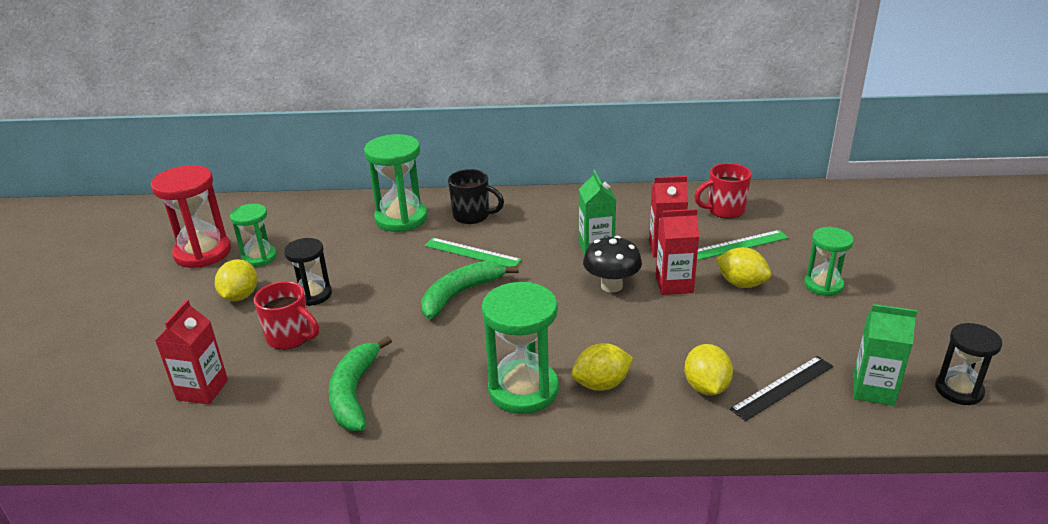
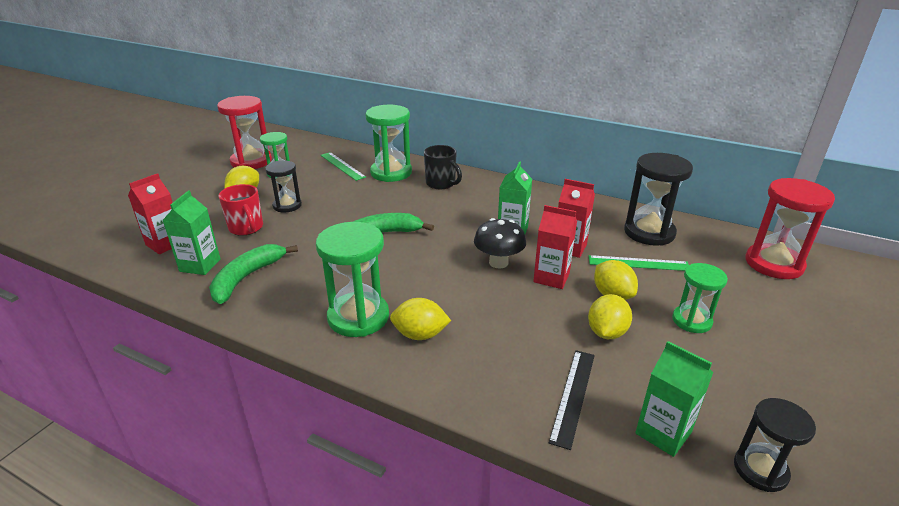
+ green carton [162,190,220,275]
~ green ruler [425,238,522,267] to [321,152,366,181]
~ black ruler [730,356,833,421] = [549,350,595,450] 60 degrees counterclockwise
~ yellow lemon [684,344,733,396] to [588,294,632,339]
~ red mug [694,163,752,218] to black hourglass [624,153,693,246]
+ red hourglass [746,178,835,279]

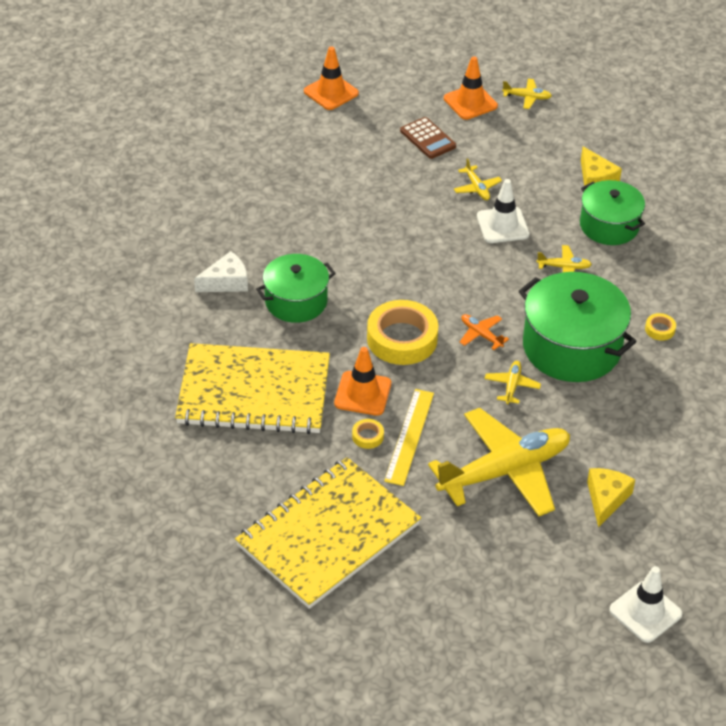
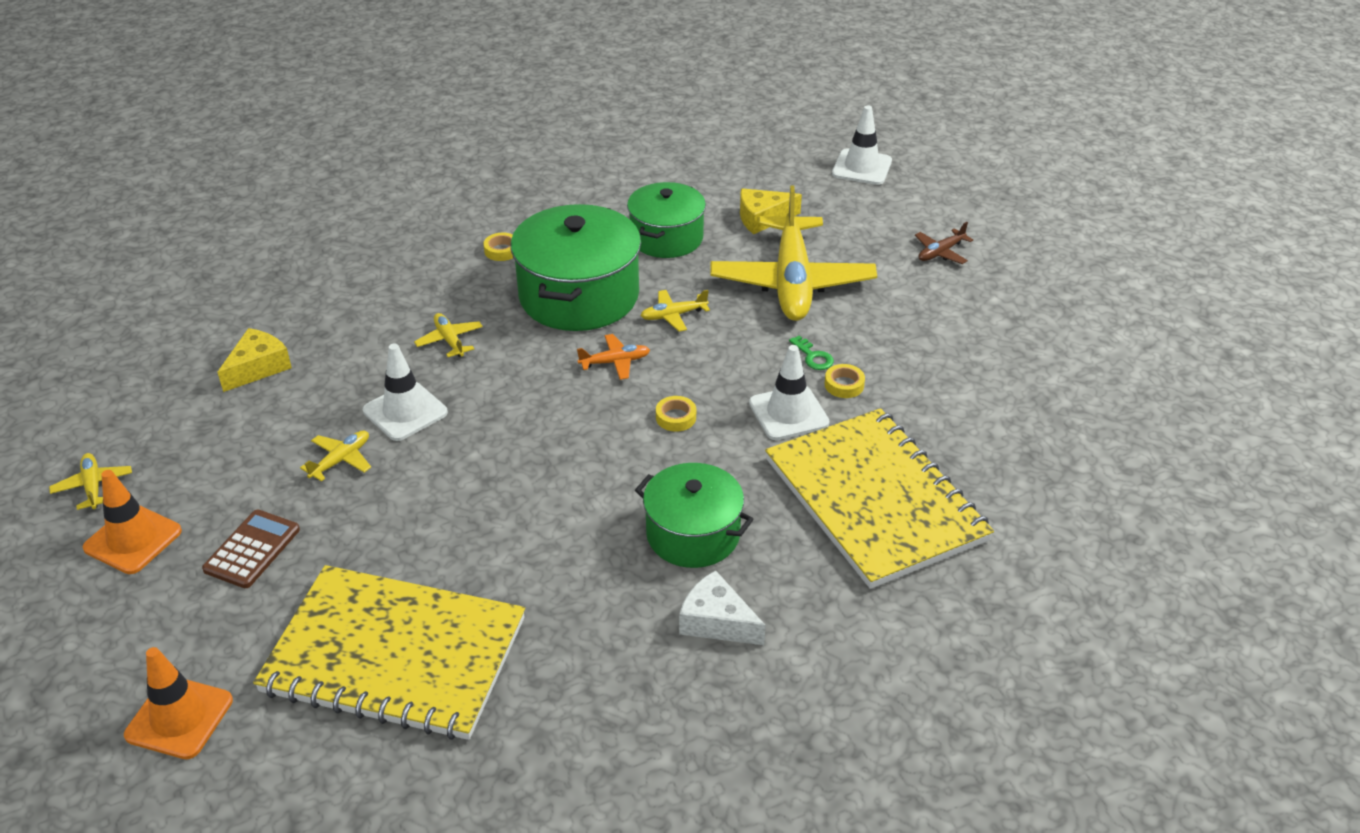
~ yellow notebook [235,457,421,609] to [253,565,525,740]
~ orange plane [460,314,509,350] = [577,334,650,380] 120 degrees counterclockwise
~ green pot [580,180,645,245] to [627,182,706,258]
~ yellow tape [367,300,438,365] = [656,396,696,432] x0.43
~ yellow plane [428,408,570,516] = [710,185,877,321] 120 degrees counterclockwise
~ orange traffic cone [334,347,391,416] to white traffic cone [749,345,829,440]
~ yellow ruler [384,389,434,486] to green key [789,336,834,370]
+ brown plane [915,222,973,264]

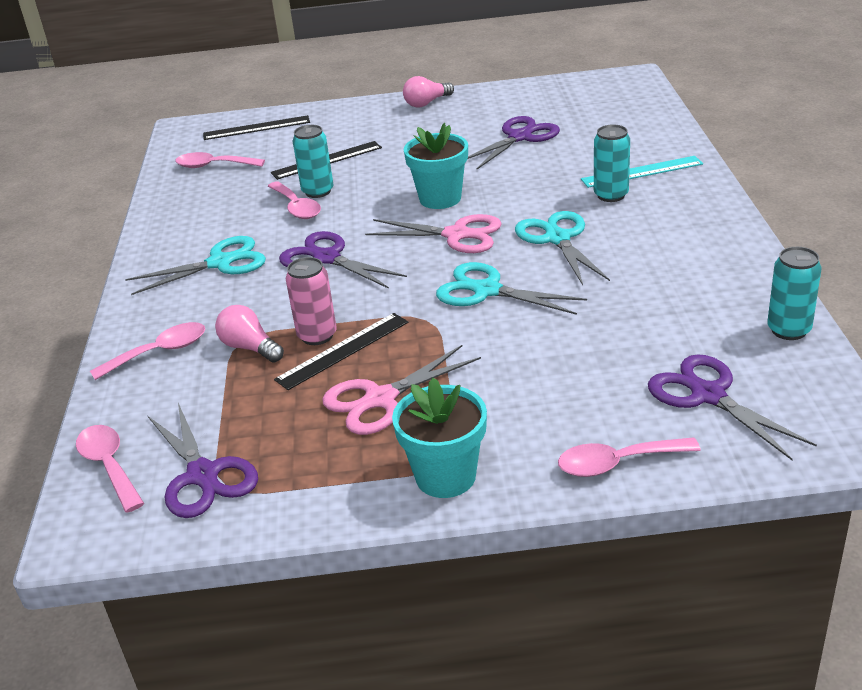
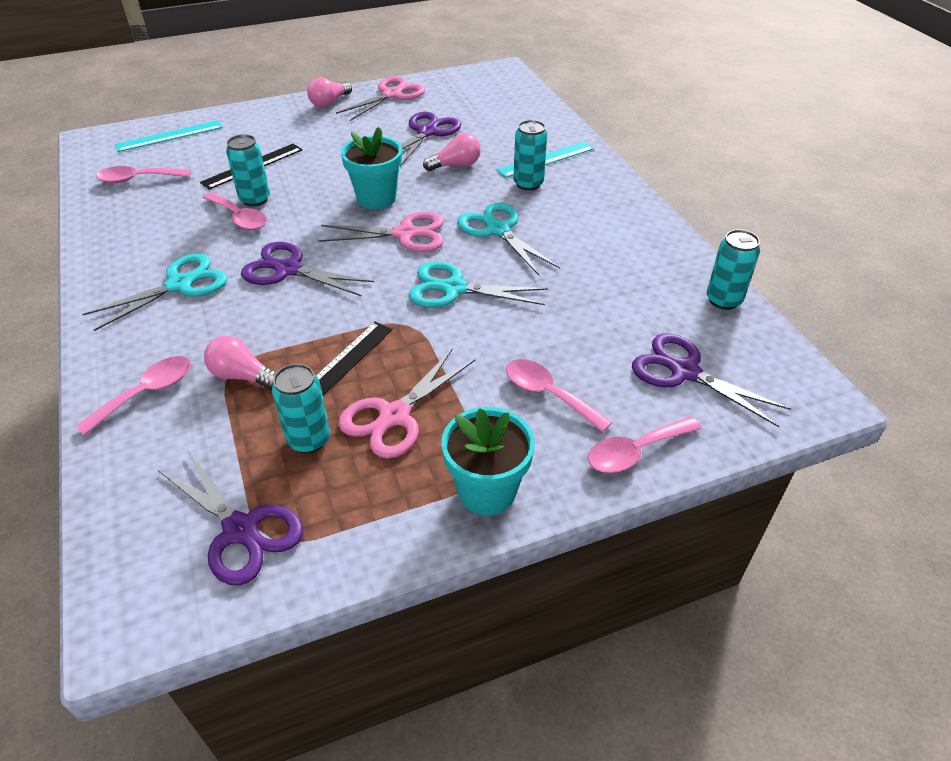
~ black ruler [203,115,310,140] to turquoise ruler [115,121,223,152]
+ turquoise can [272,364,330,453]
+ pink scissors [336,77,425,121]
+ pink light bulb [423,133,481,171]
~ pink spoon [76,425,144,513] to [506,359,612,432]
- pink can [286,257,337,345]

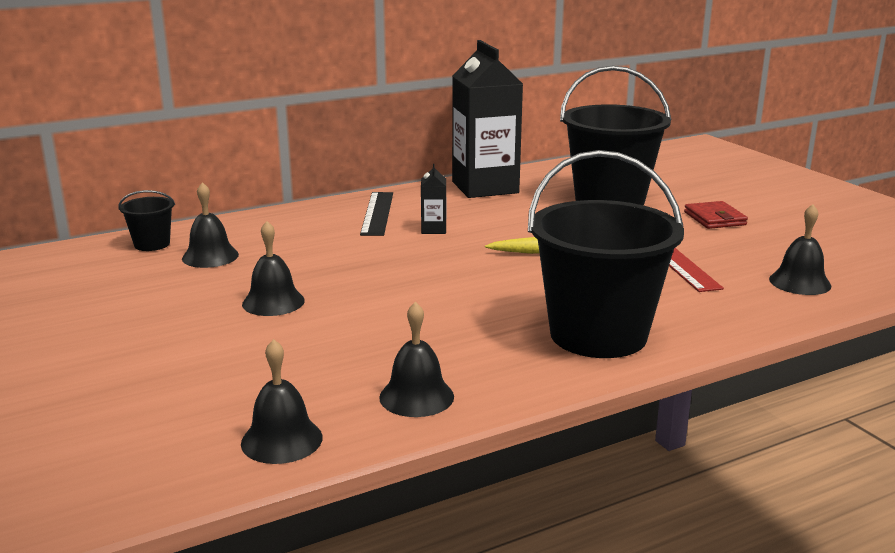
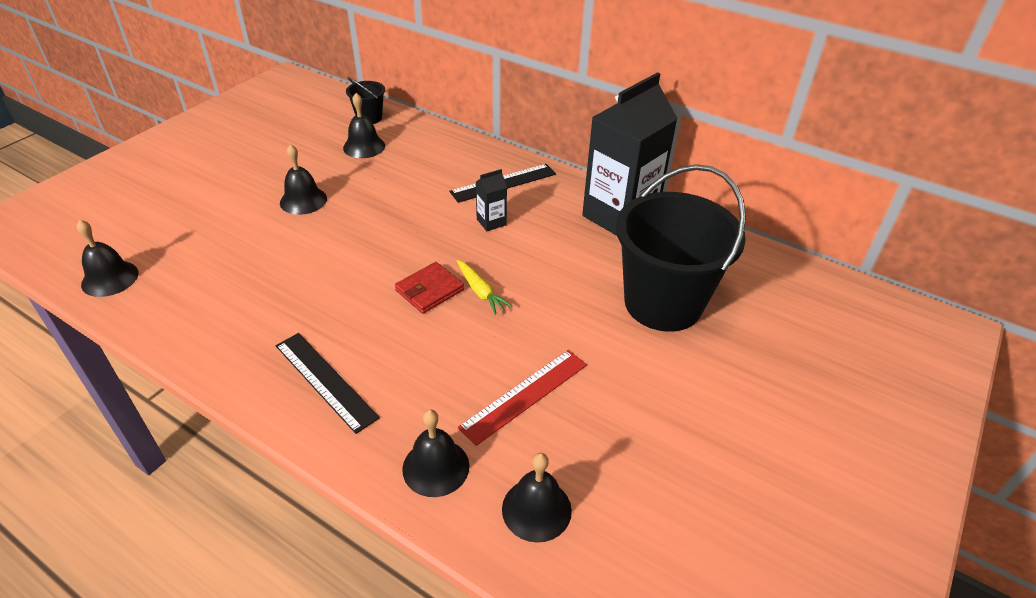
~ black bucket [528,150,684,358] to black ruler [276,333,380,434]
~ red wallet [684,201,748,229] to [395,262,464,314]
~ black bell [379,302,454,417] to [402,409,469,497]

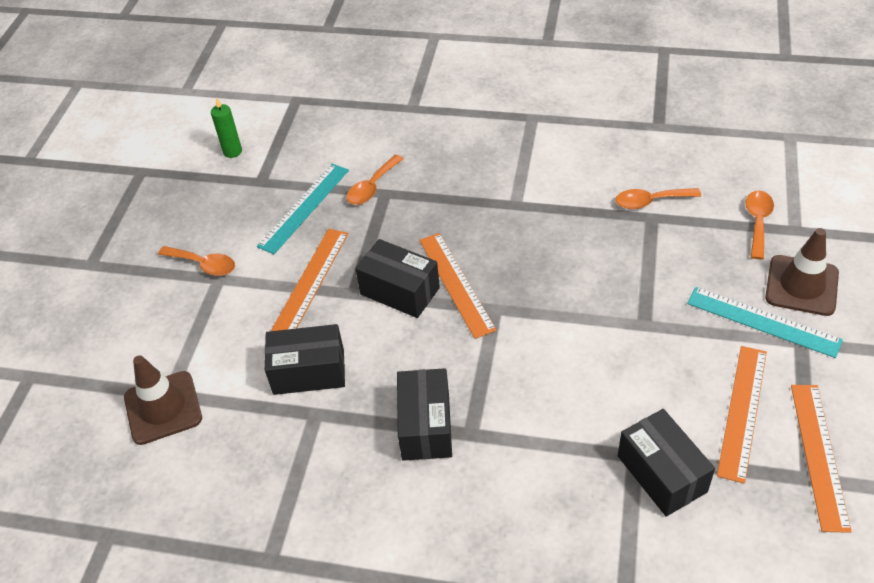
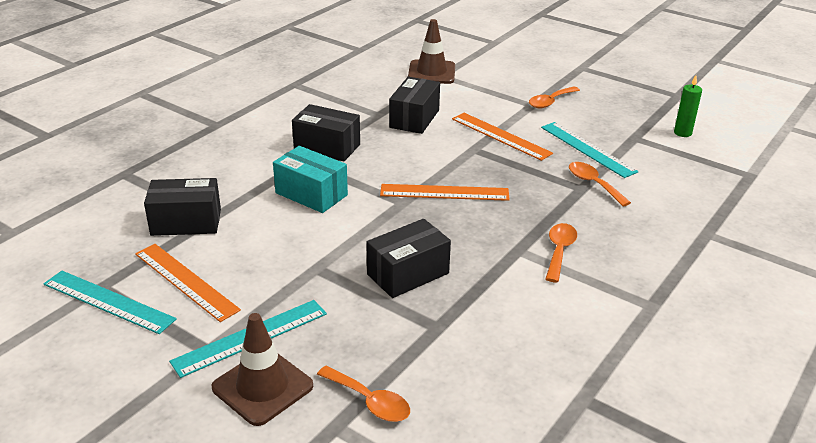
~ orange ruler [791,385,852,533] to turquoise ruler [43,271,177,334]
+ turquoise box [273,146,348,213]
~ black box [355,239,440,318] to [366,219,451,298]
~ orange spoon [616,188,701,209] to [546,223,577,282]

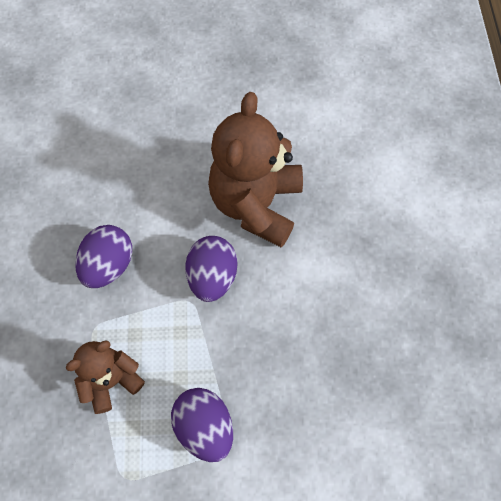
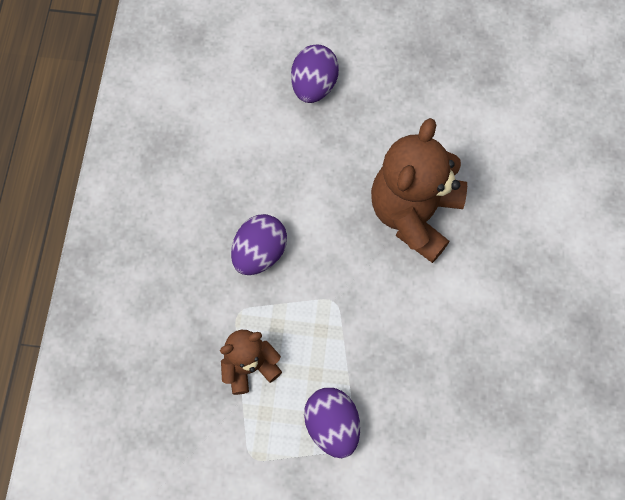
~ purple egg [185,236,237,302] to [291,45,339,103]

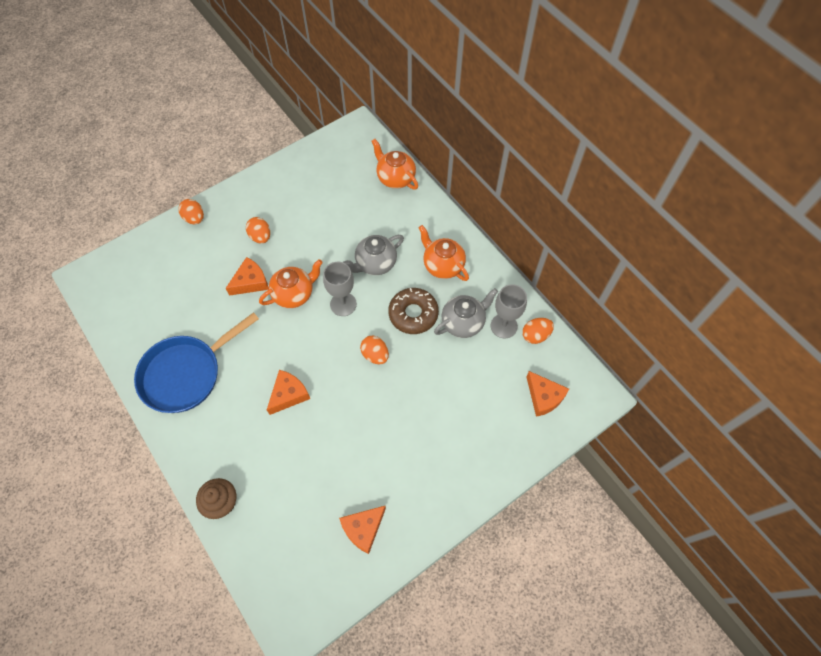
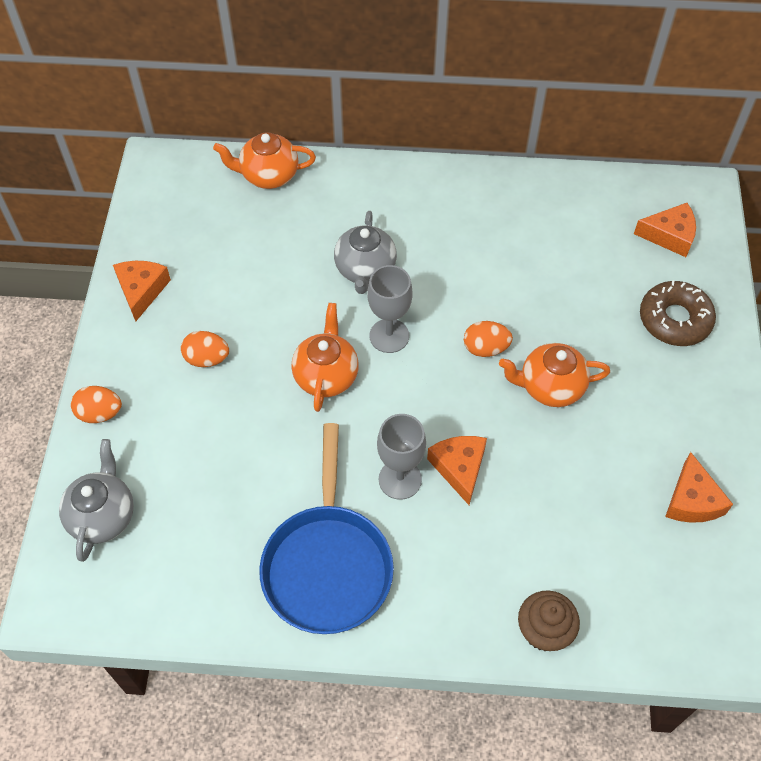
~ grey teapot [434,288,498,338] to [59,439,134,562]
~ orange cheese [225,257,269,296] to [113,261,171,321]
~ grey goblet [491,284,527,338] to [377,414,426,500]
~ orange teapot [419,225,469,281] to [499,343,610,407]
~ brown donut [388,288,439,334] to [640,280,716,346]
- orange egg [522,318,554,344]

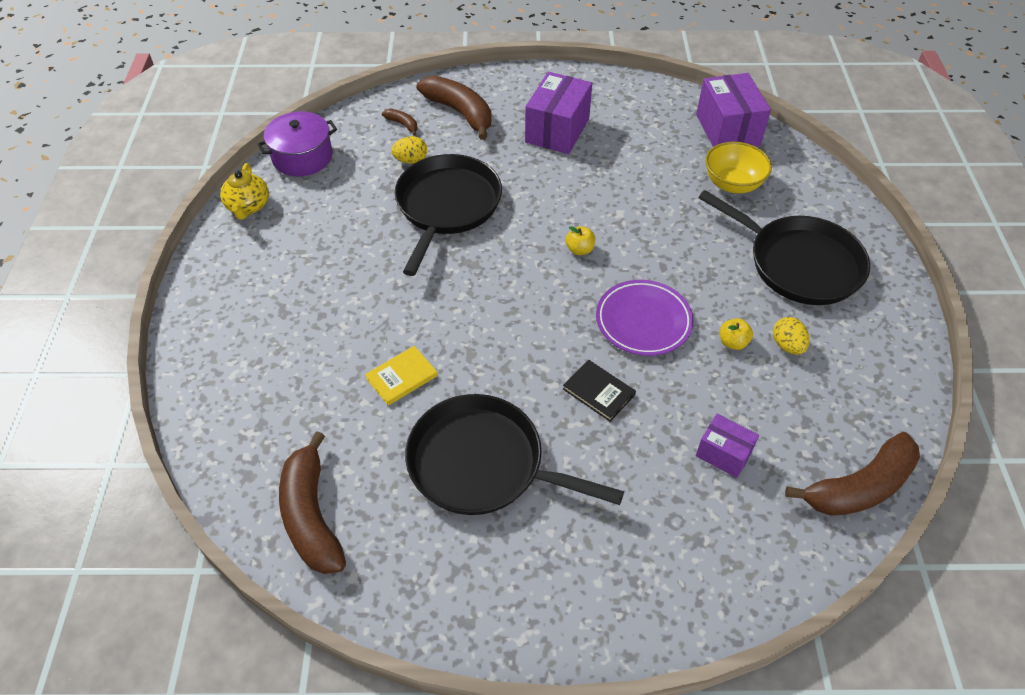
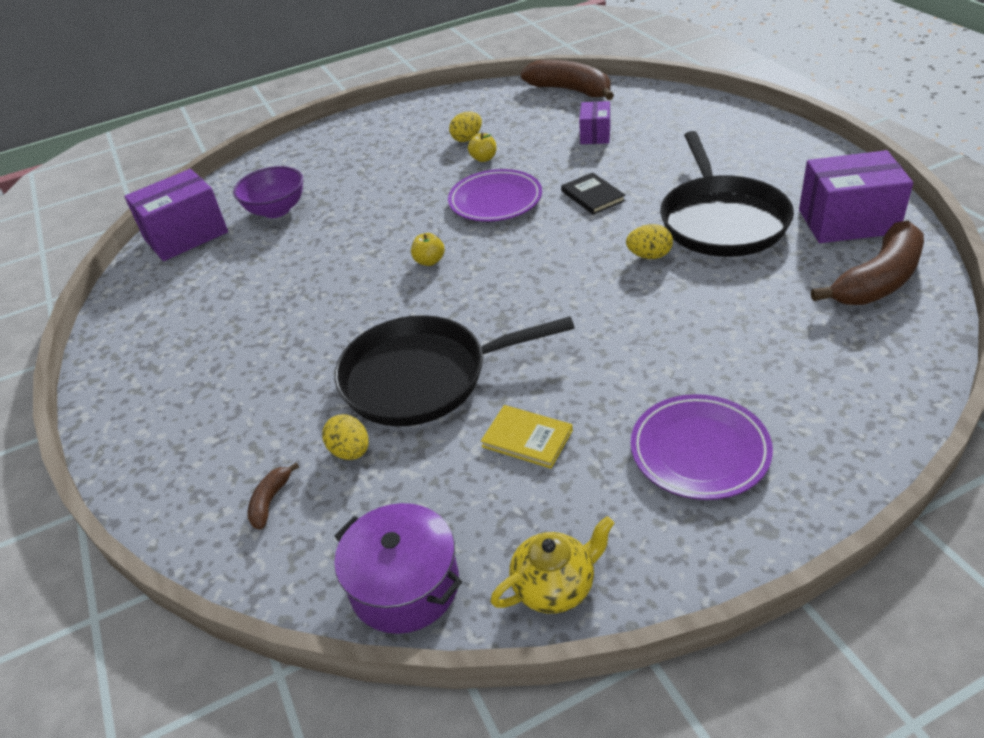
~ yellow bowl [705,142,772,193] to purple bowl [233,166,303,218]
~ yellow book [365,346,438,406] to [481,405,573,469]
~ black book [563,360,636,422] = [561,173,626,215] 45 degrees counterclockwise
+ yellow egg [626,224,673,259]
+ purple plate [631,394,773,500]
~ purple box [525,72,592,154] to [799,150,913,243]
- brown banana [417,75,491,140]
- black pan [698,190,870,305]

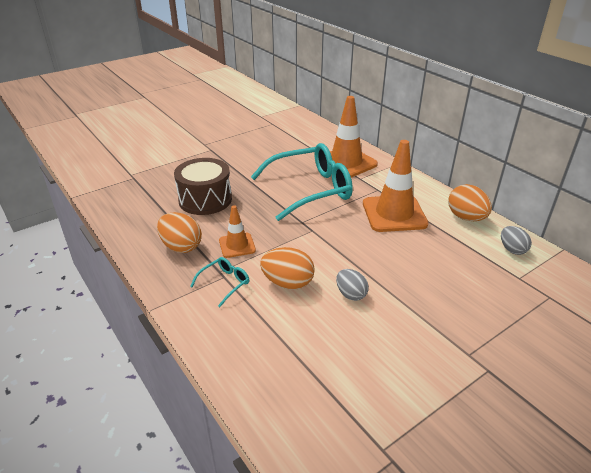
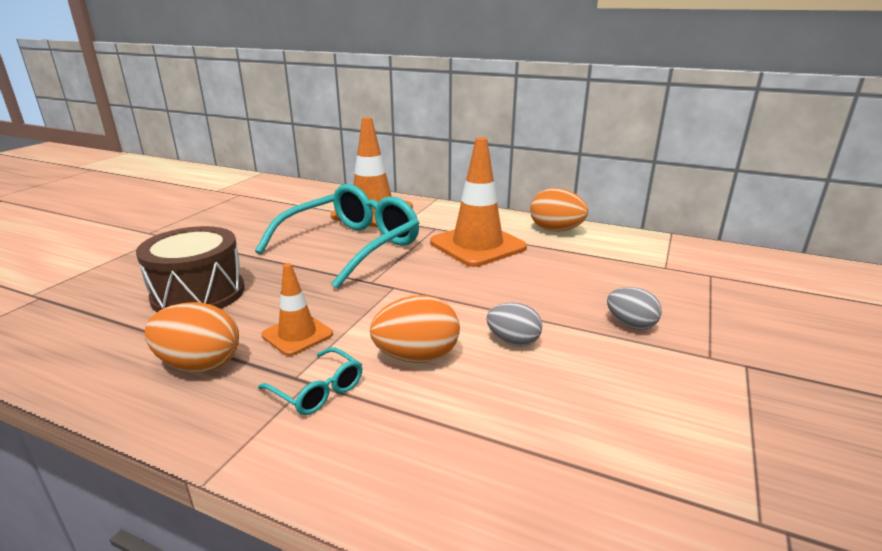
~ turquoise glasses [190,257,249,307] = [258,347,362,415] 120 degrees clockwise
~ grey egg [501,226,532,255] to [607,287,662,330]

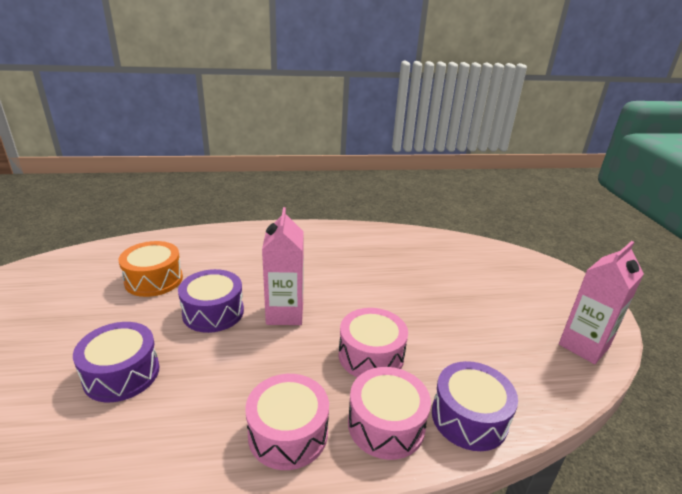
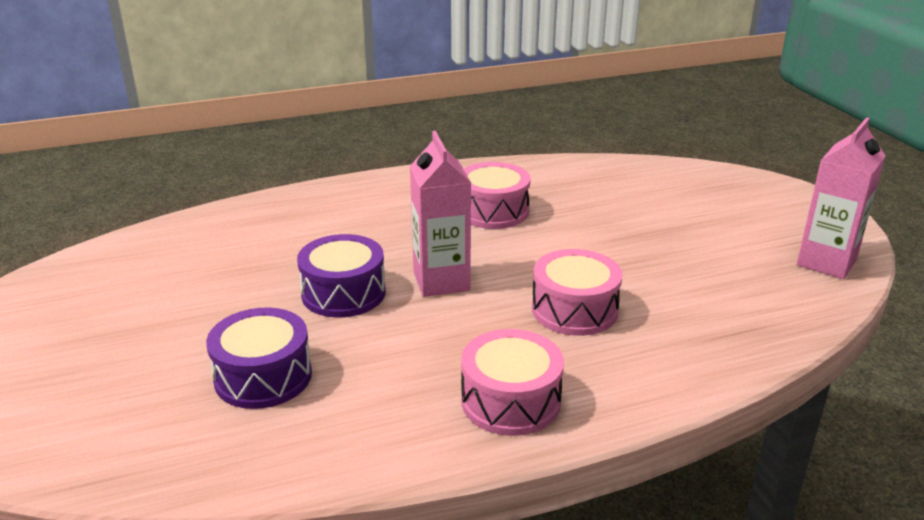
~ pink drum [348,367,431,460] to [464,162,531,229]
- orange drum [119,241,183,297]
- purple drum [432,361,518,451]

